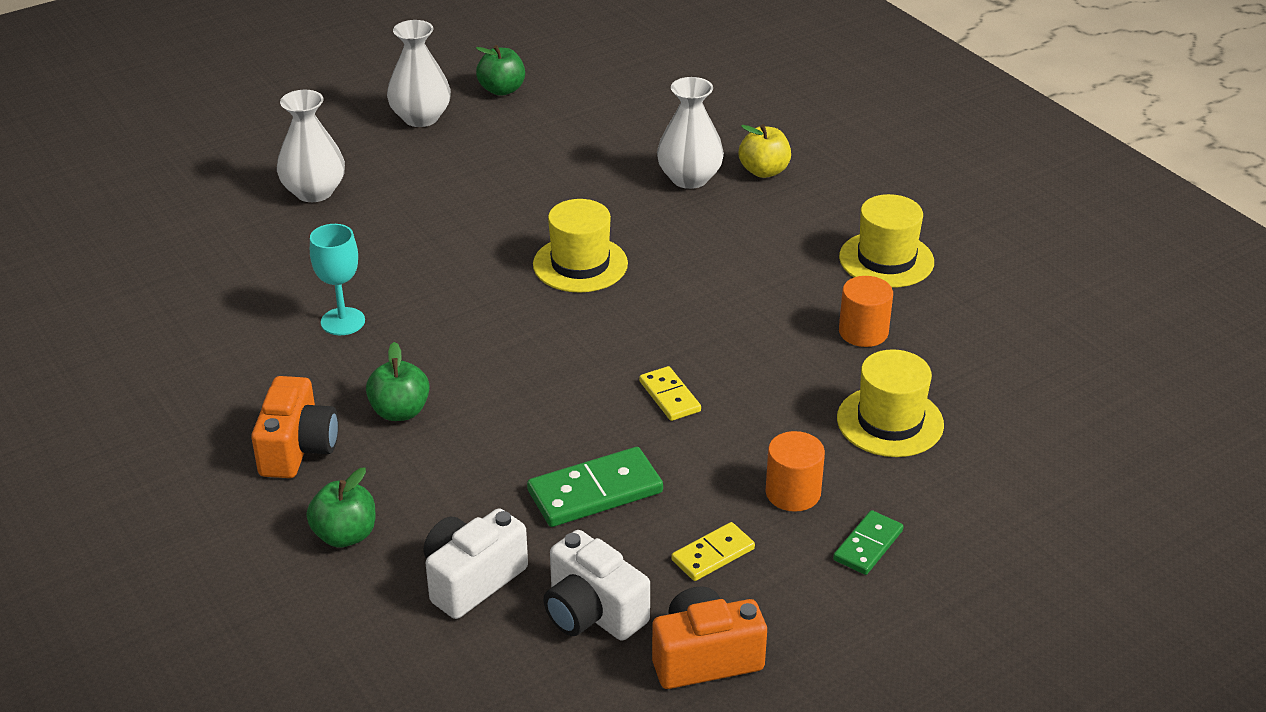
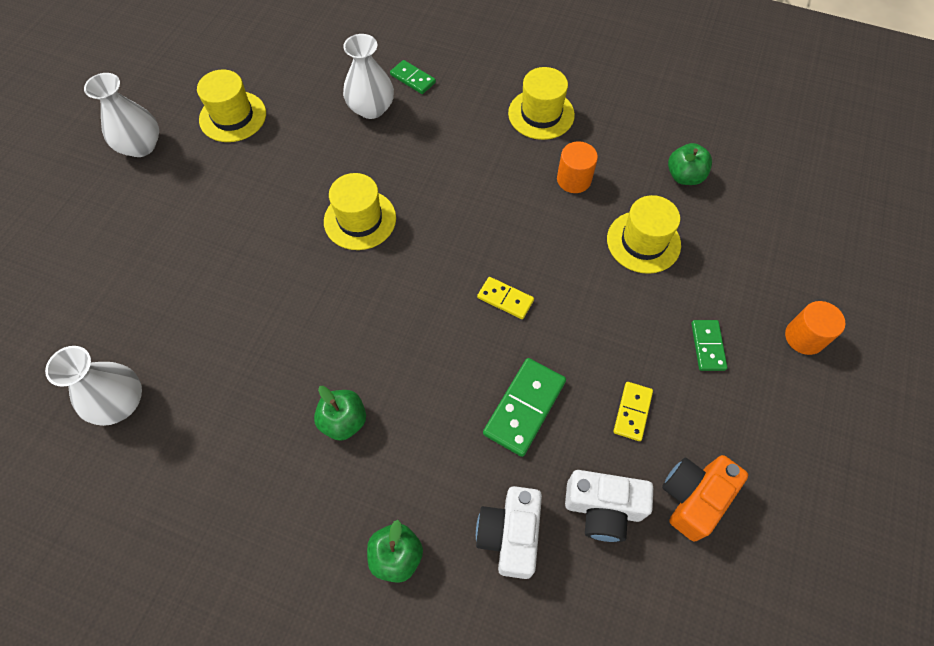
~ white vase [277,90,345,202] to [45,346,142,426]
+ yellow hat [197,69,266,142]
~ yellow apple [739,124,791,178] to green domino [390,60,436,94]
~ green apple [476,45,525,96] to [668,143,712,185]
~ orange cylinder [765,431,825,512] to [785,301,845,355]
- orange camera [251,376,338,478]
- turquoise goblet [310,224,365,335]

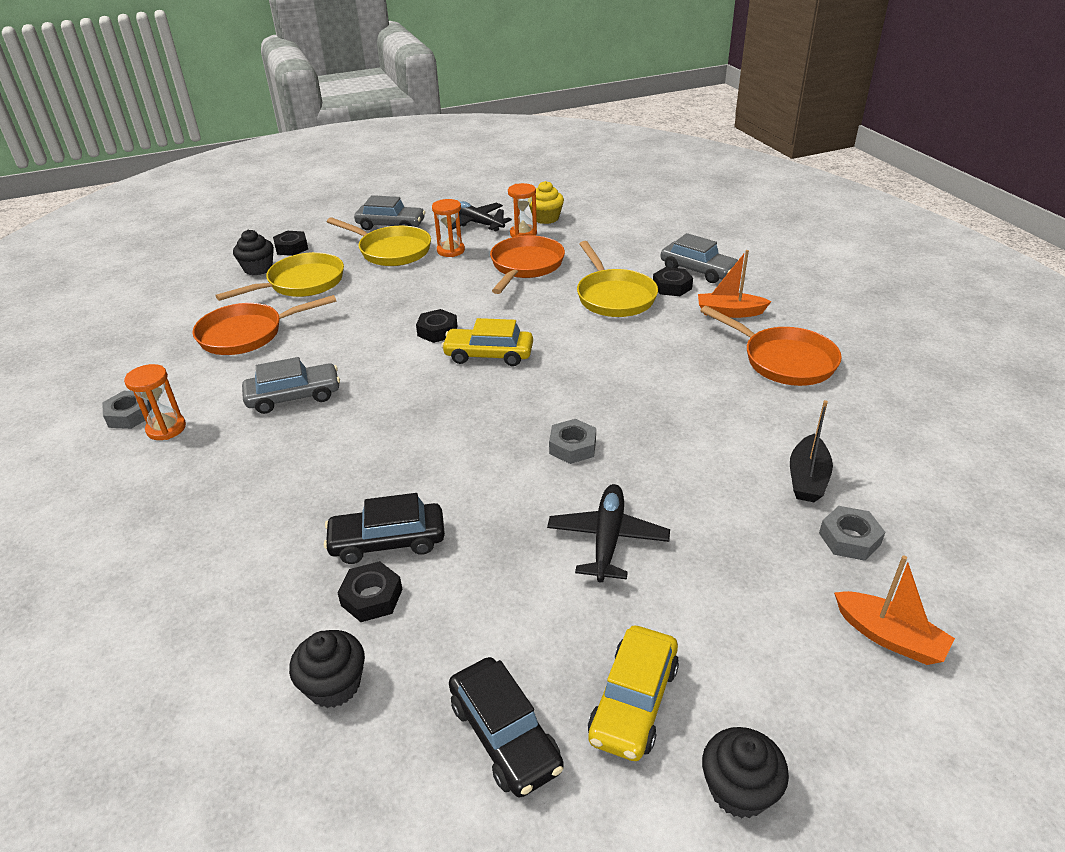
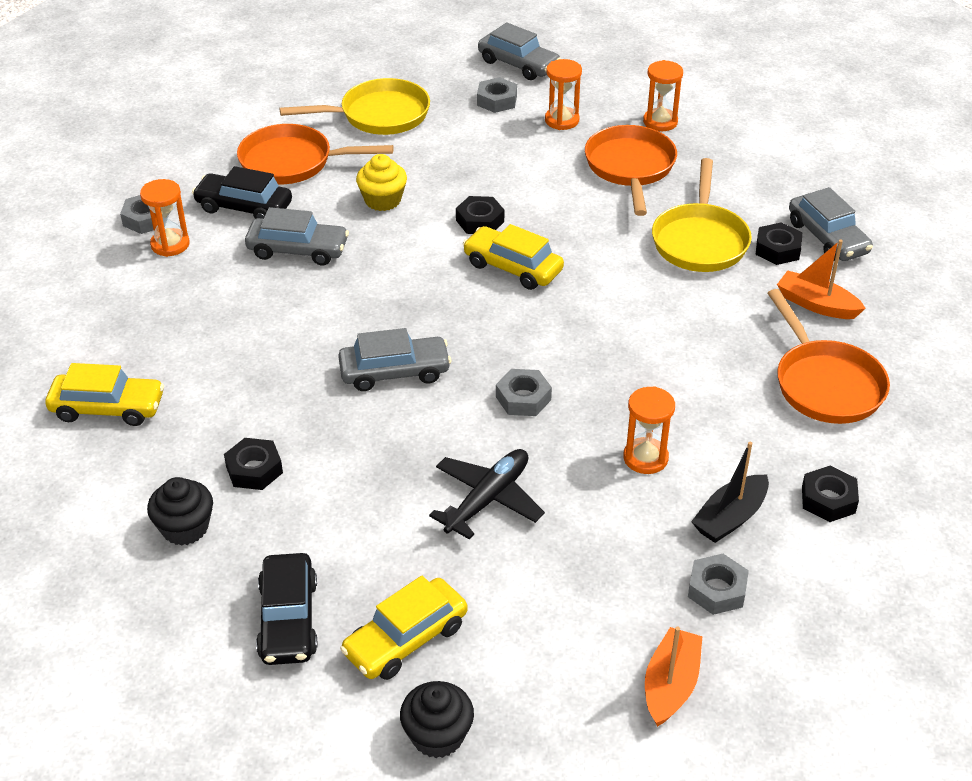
+ yellow car [45,363,164,426]
~ black car [324,493,445,564] to [192,166,292,219]
+ grey car [338,328,451,391]
~ yellow cupcake [529,181,564,224] to [356,154,407,211]
~ yellow pan [327,217,431,266] to grey nut [477,77,517,113]
~ orange pan [490,235,565,294] = [585,125,677,216] 45 degrees counterclockwise
+ orange hourglass [623,386,675,474]
~ orange boat [834,555,955,665] = [645,627,703,727] 135 degrees counterclockwise
~ black nut [273,231,308,256] to [802,466,859,522]
- black cupcake [233,230,274,275]
- black plane [452,201,512,232]

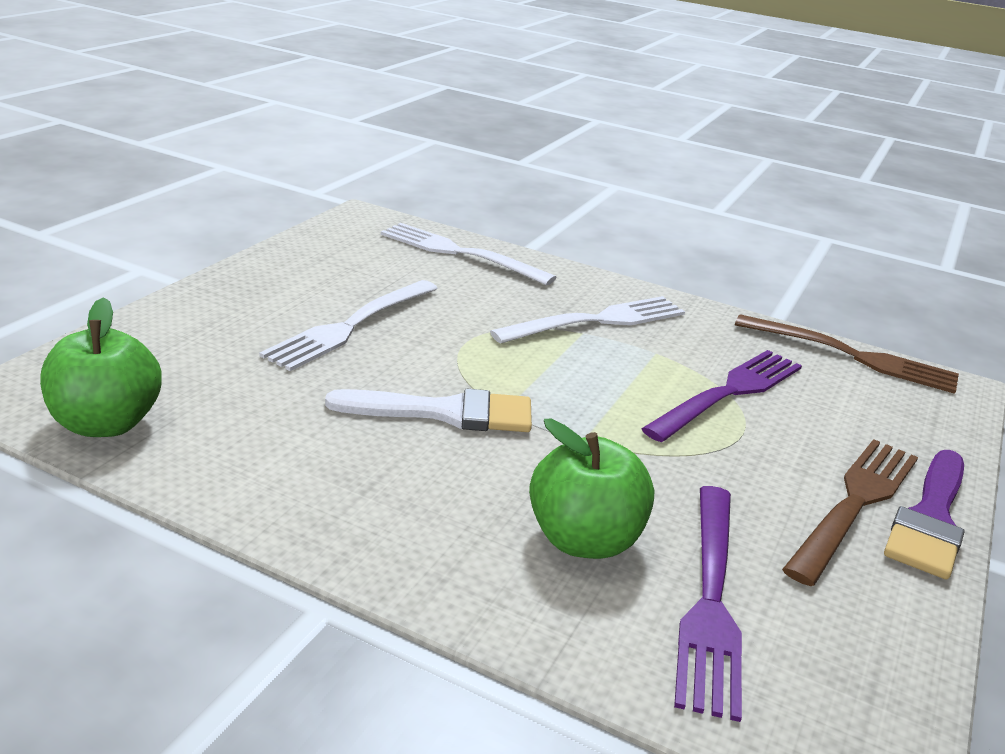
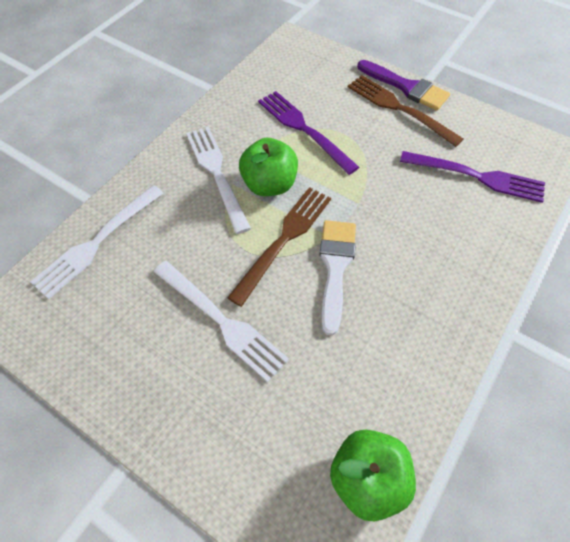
~ brown fork [735,314,959,394] to [227,187,331,307]
~ green apple [529,419,654,559] to [239,138,298,196]

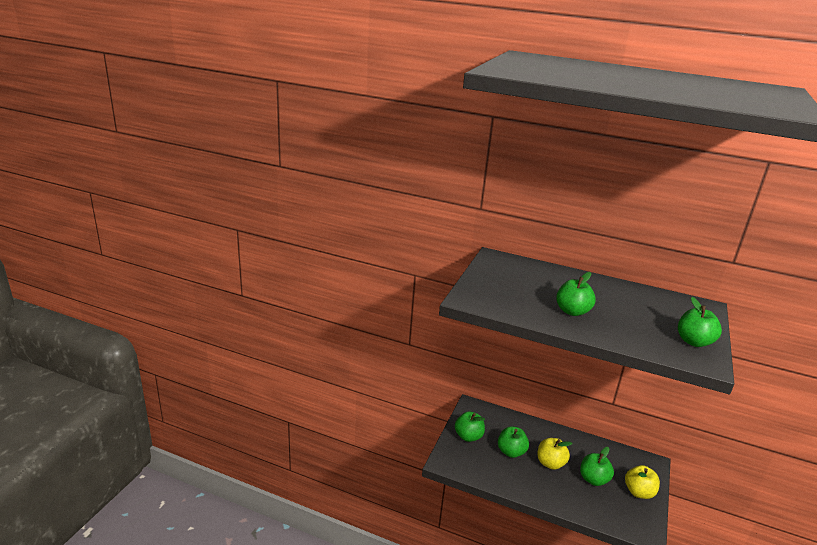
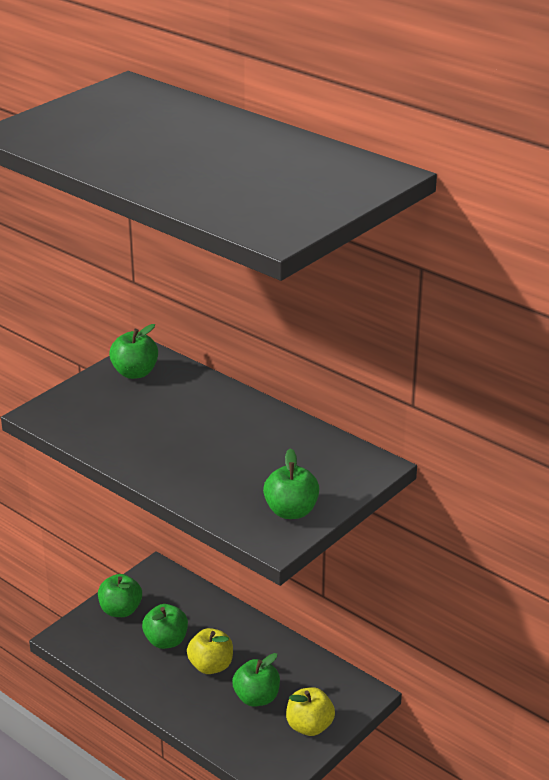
~ green apple [556,272,596,316] to [109,324,158,379]

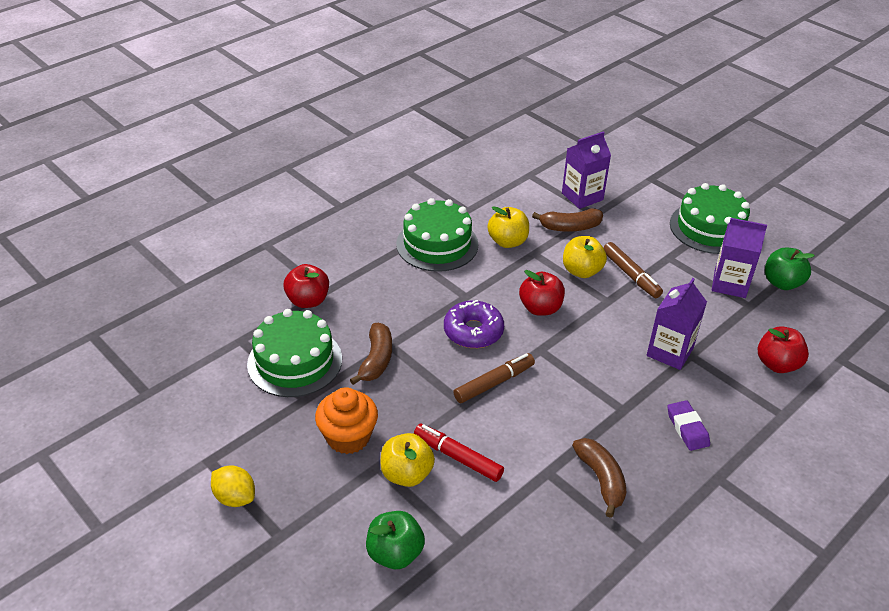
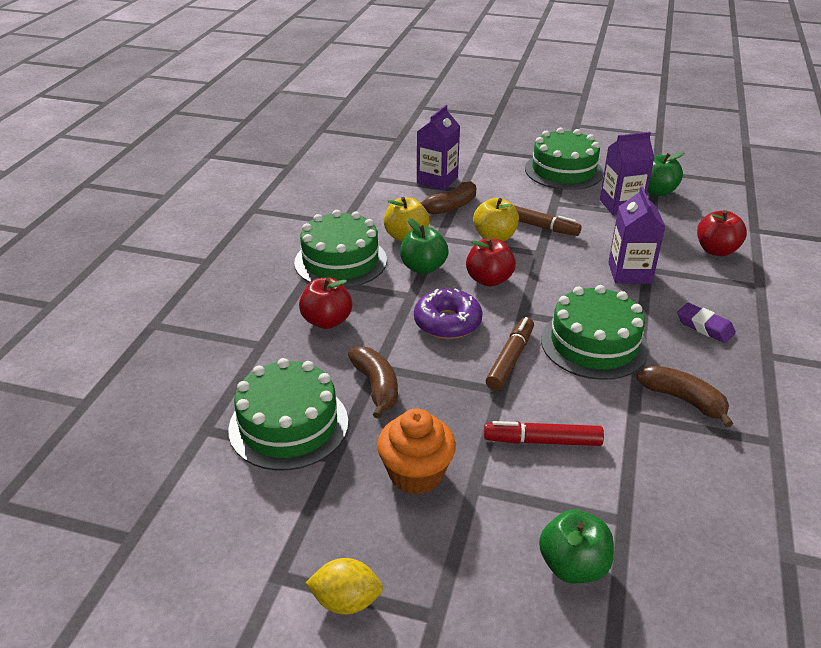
~ red apple [283,264,329,308] to [299,278,352,329]
+ green apple [400,218,449,274]
+ green cake [541,285,649,380]
- yellow apple [380,433,435,487]

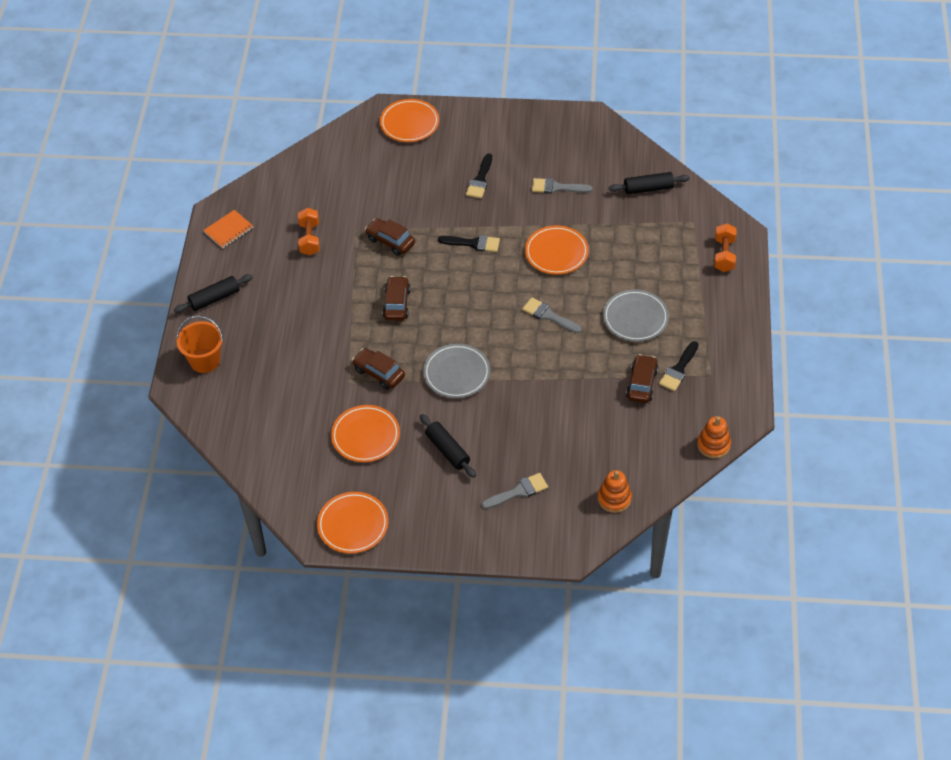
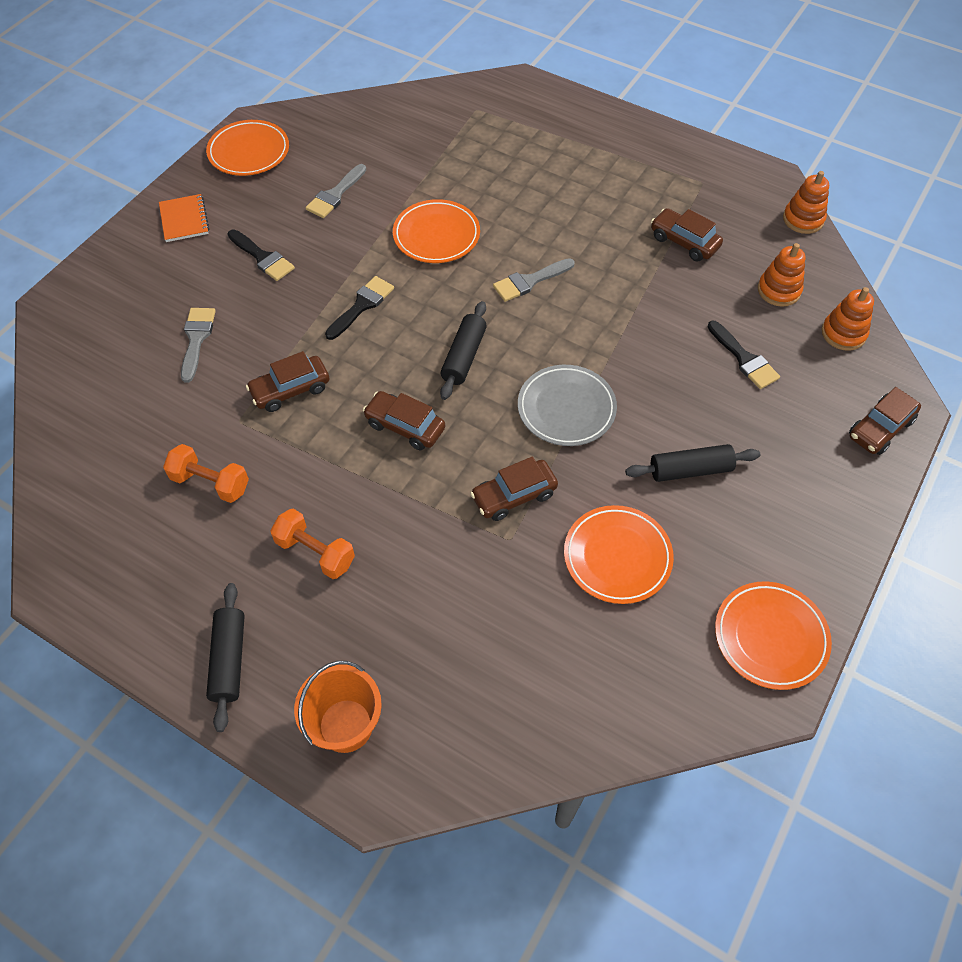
~ orange notebook [203,210,253,249] to [159,194,209,242]
~ grey brush [482,473,548,509] to [181,308,216,383]
~ orange plate [380,99,439,142] to [206,120,289,176]
~ orange dumbbell [714,224,737,272] to [270,509,355,579]
~ black rolling pin [609,172,690,194] to [440,301,487,400]
~ black brush [659,341,699,391] to [708,320,780,389]
+ orange stacking toy [758,243,805,307]
+ brown car [849,387,921,455]
- grey plate [603,289,669,342]

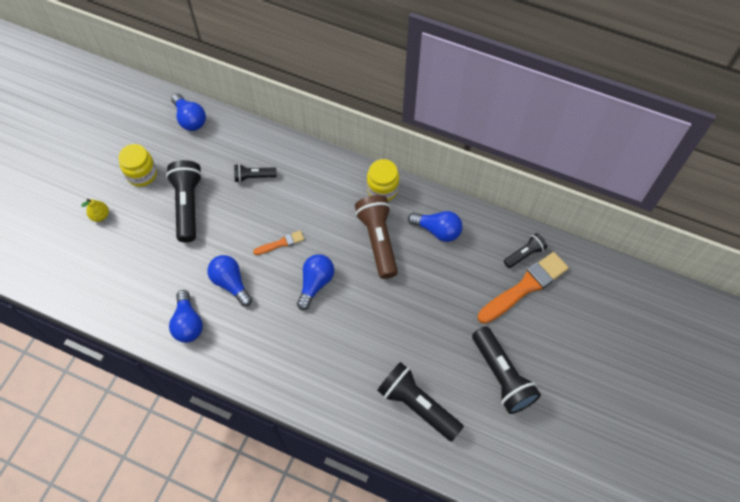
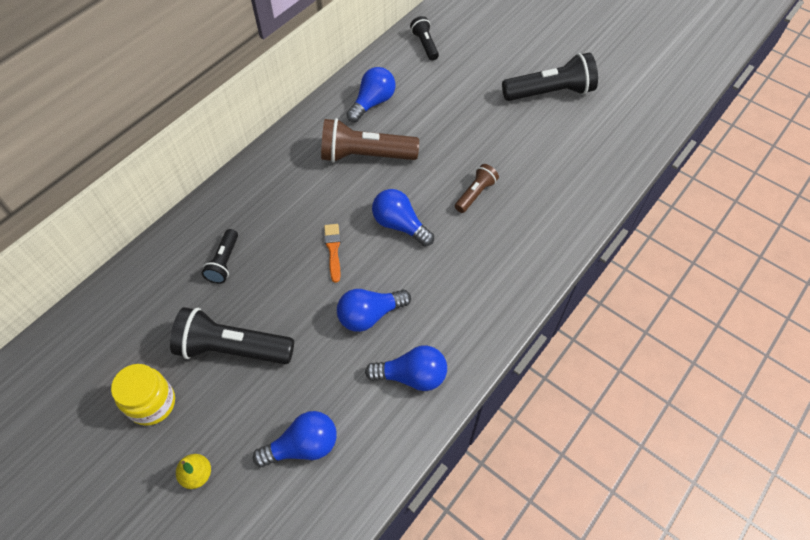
~ blue light bulb [171,94,206,131] to [253,411,337,467]
+ brown flashlight [455,164,499,213]
- yellow jar [367,159,399,201]
- black flashlight [377,362,464,441]
- orange brush [478,252,569,324]

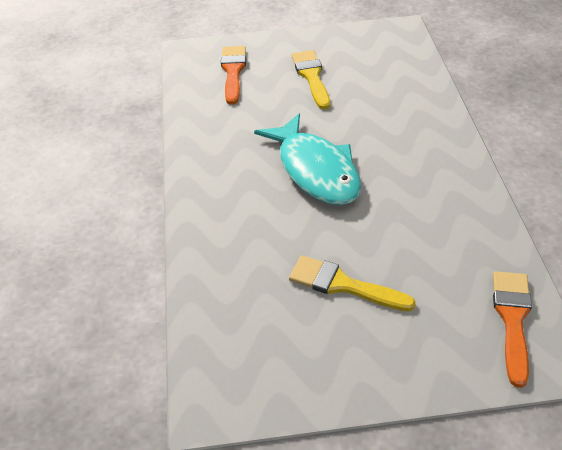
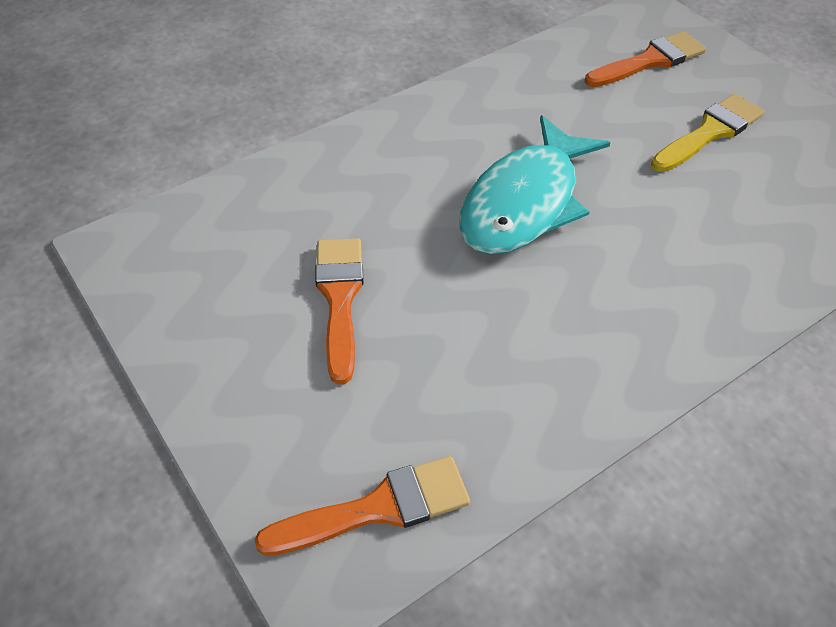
~ yellow brush [289,255,416,311] to orange brush [315,238,364,385]

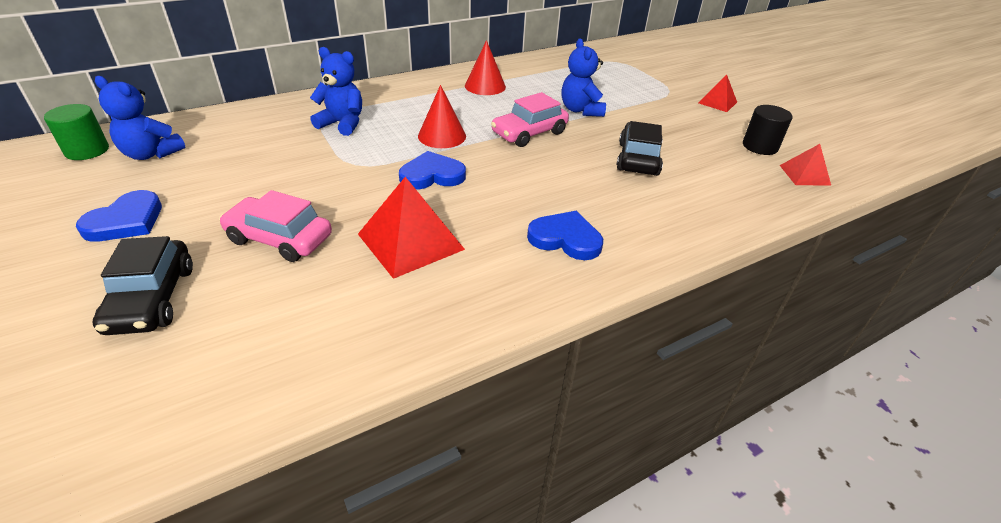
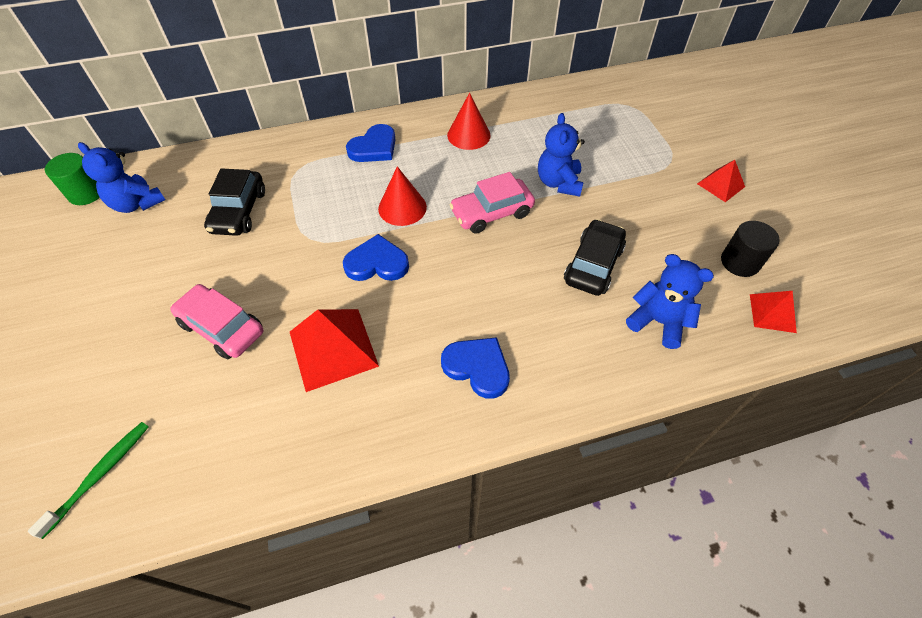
+ green toothbrush [28,422,149,539]
~ black car [92,236,193,335] to [204,168,265,236]
~ blue heart [76,190,162,242] to [346,124,396,162]
~ blue teddy bear [310,47,362,136] to [626,254,714,349]

